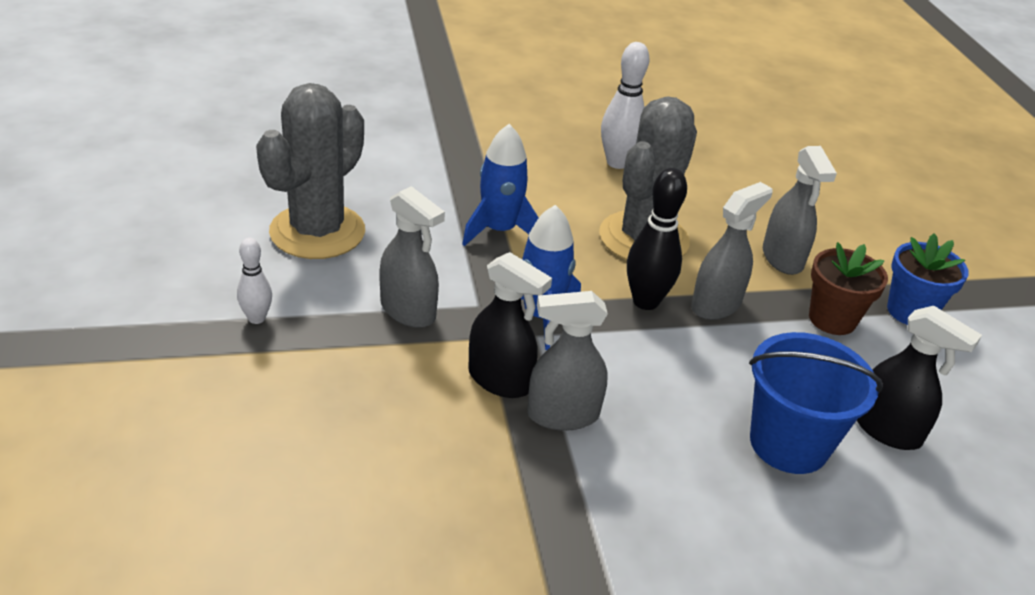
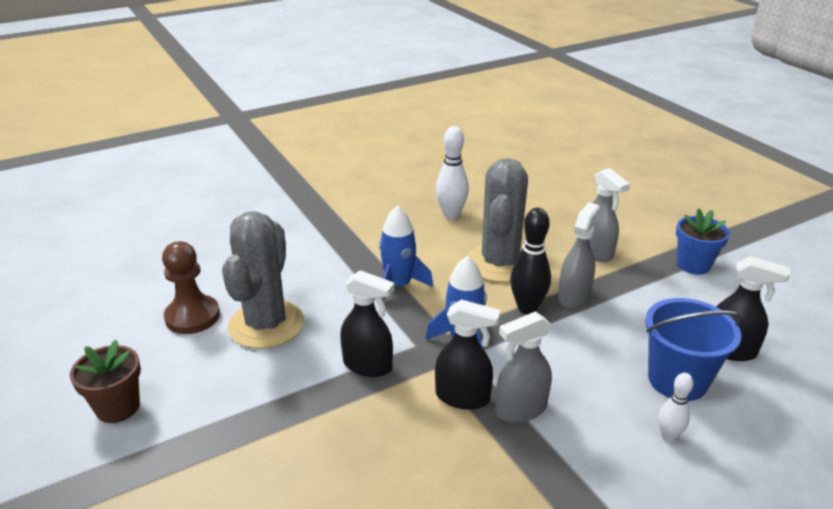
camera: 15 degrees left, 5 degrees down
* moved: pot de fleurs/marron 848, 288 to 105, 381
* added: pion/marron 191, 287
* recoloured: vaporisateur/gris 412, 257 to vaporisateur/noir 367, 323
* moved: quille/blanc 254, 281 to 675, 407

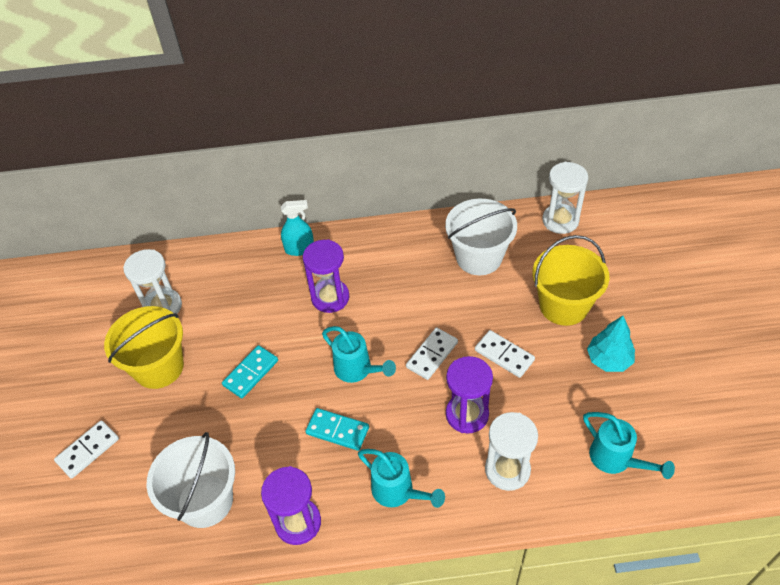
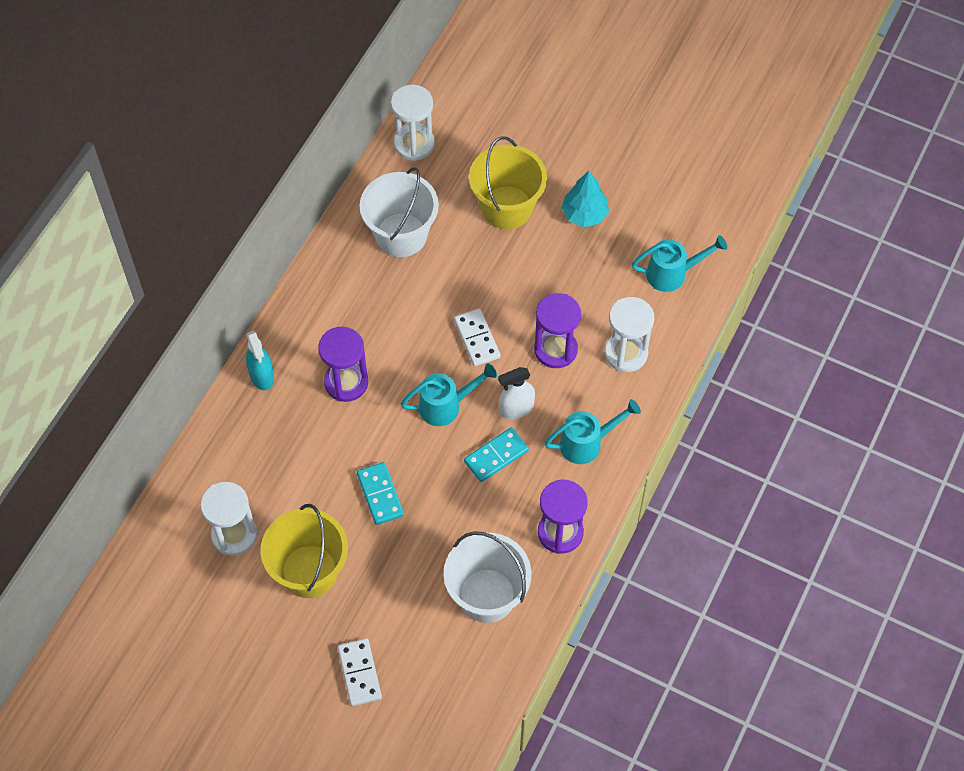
camera: 60 degrees left, 10 degrees up
* turned: vaporisateur/turquoise 297, 228 = 260, 360 135 degrees clockwise
* added: vaporisateur/blanc 516, 393
* removed: domino/blanc 505, 354

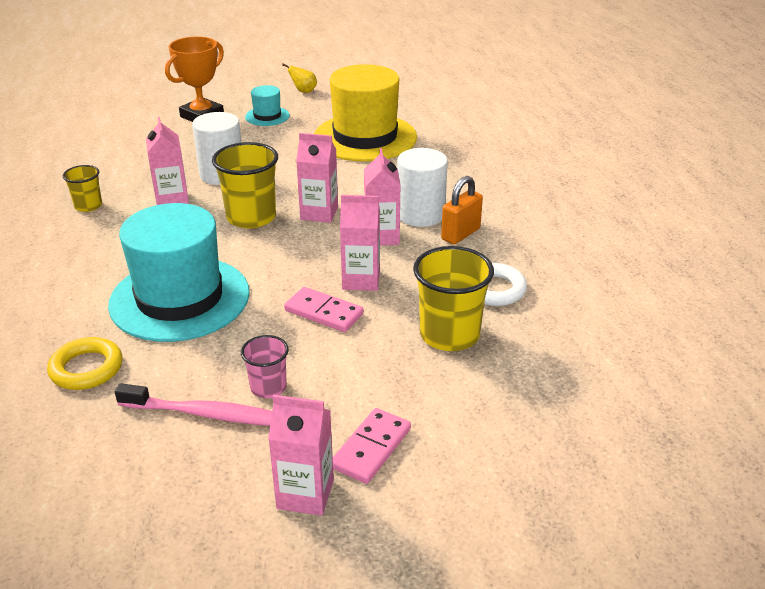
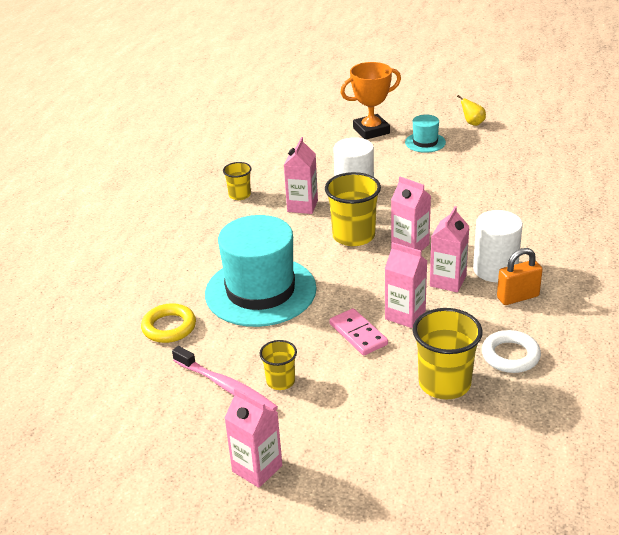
camera: 30 degrees right, 0 degrees up
* recoloured: gobelet/rose 265, 366 to gobelet/jaune 278, 365
* removed: chapeau/jaune 365, 113
* removed: domino/rose 372, 446

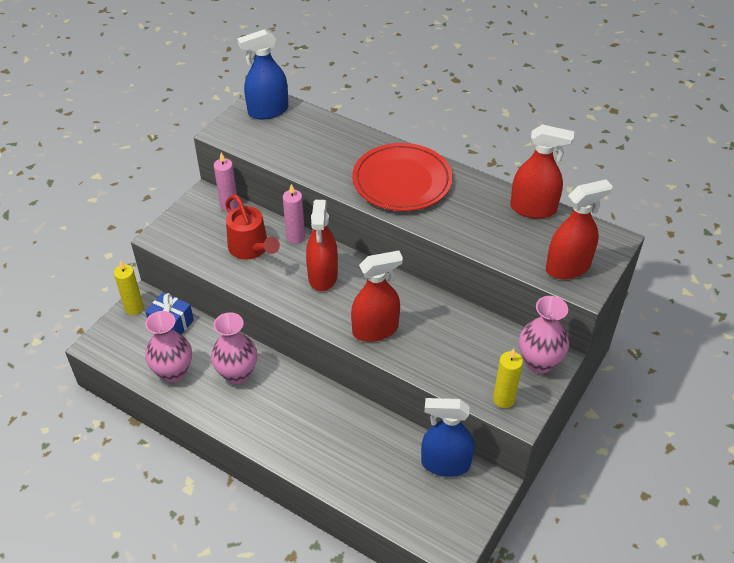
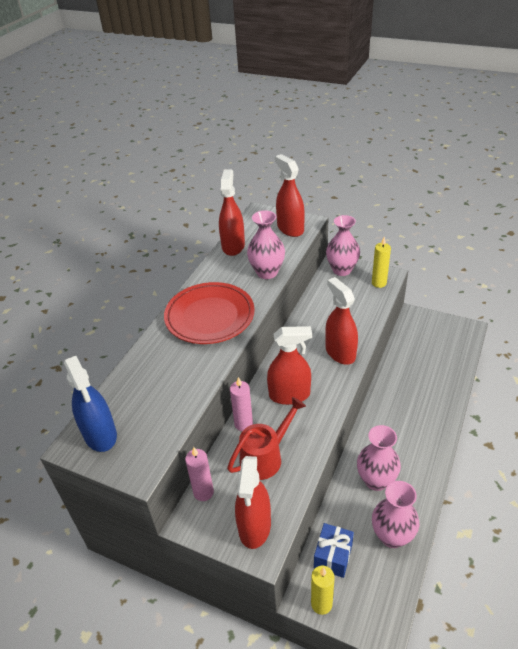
camera: 95 degrees left, 5 degrees down
* added: vaporisateur/rouge 253, 502
* added: vase/rose 266, 244
* removed: vaporisateur/bleu 448, 437

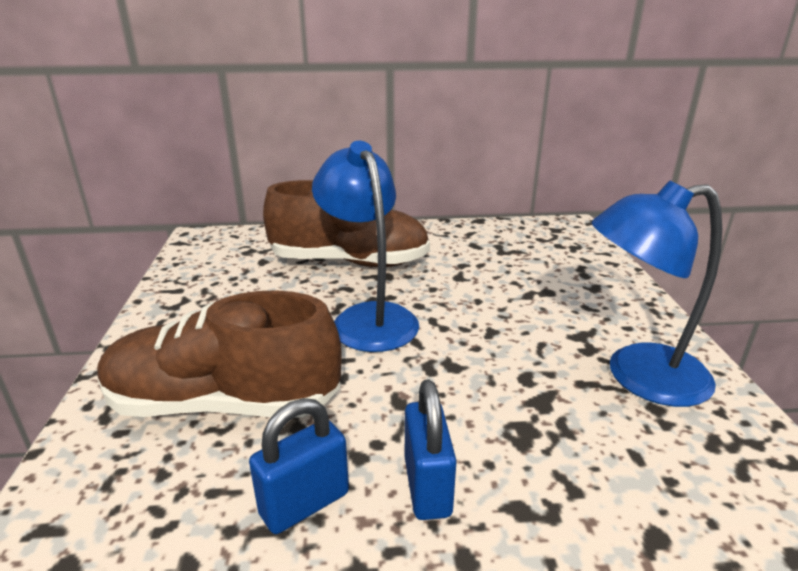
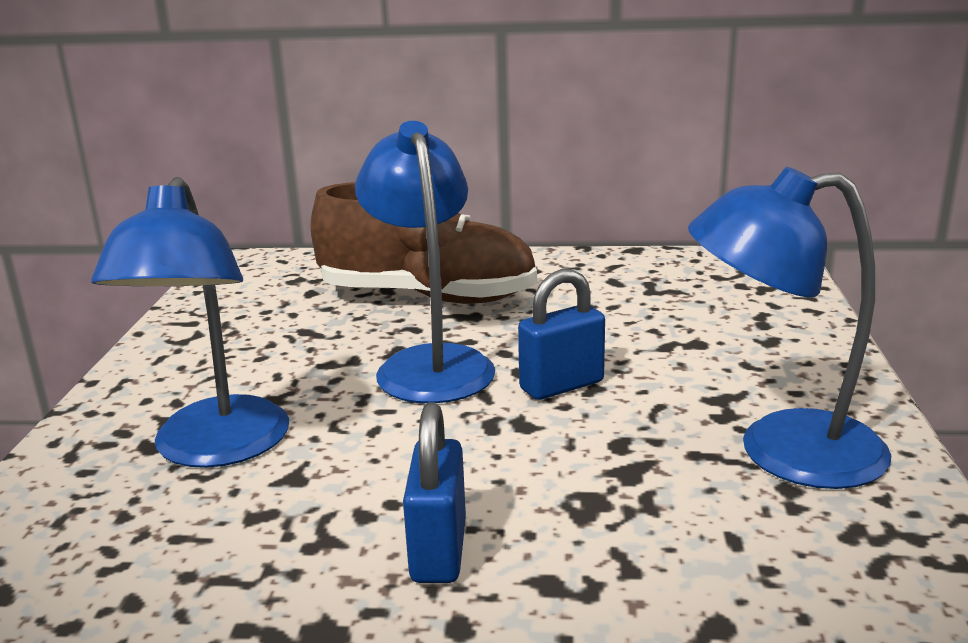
camera: 10 degrees right, 5 degrees down
* replaced: chaussure/marron 219, 354 to lampe/bleu 190, 322
* moved: cadenas/bleu 299, 466 to 561, 334

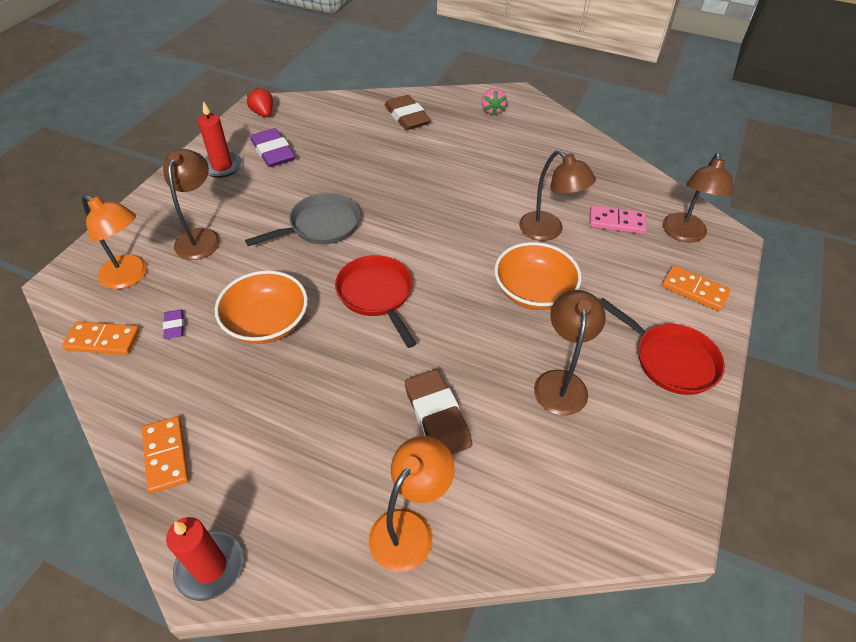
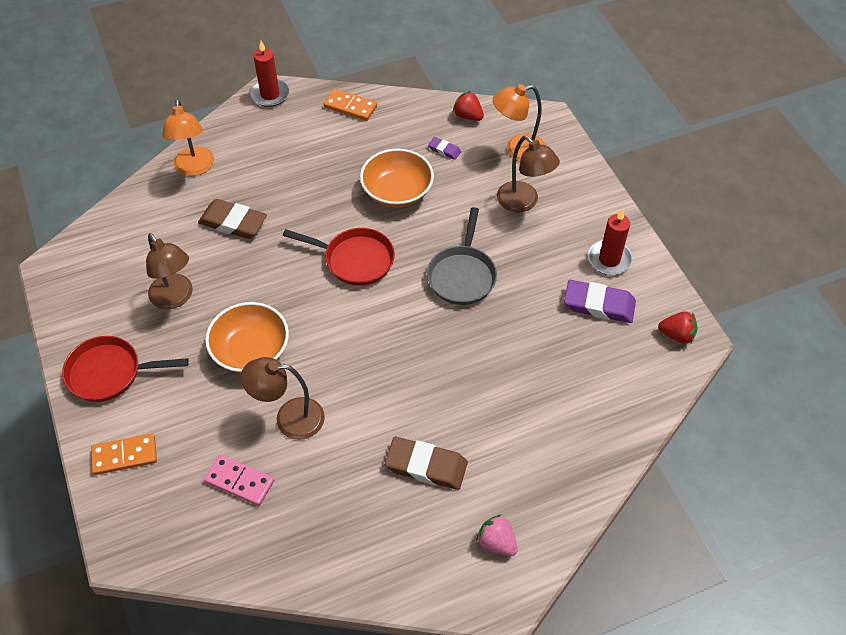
camera: 135 degrees right, 5 degrees up
* turned: domino/rose 618, 219 = 239, 480 60 degrees clockwise
* moved: gomme/marron 408, 112 to 426, 463
* replaced: domino/orange 101, 338 to fraise/rouge 468, 106
* removed: lampe/marron 698, 198

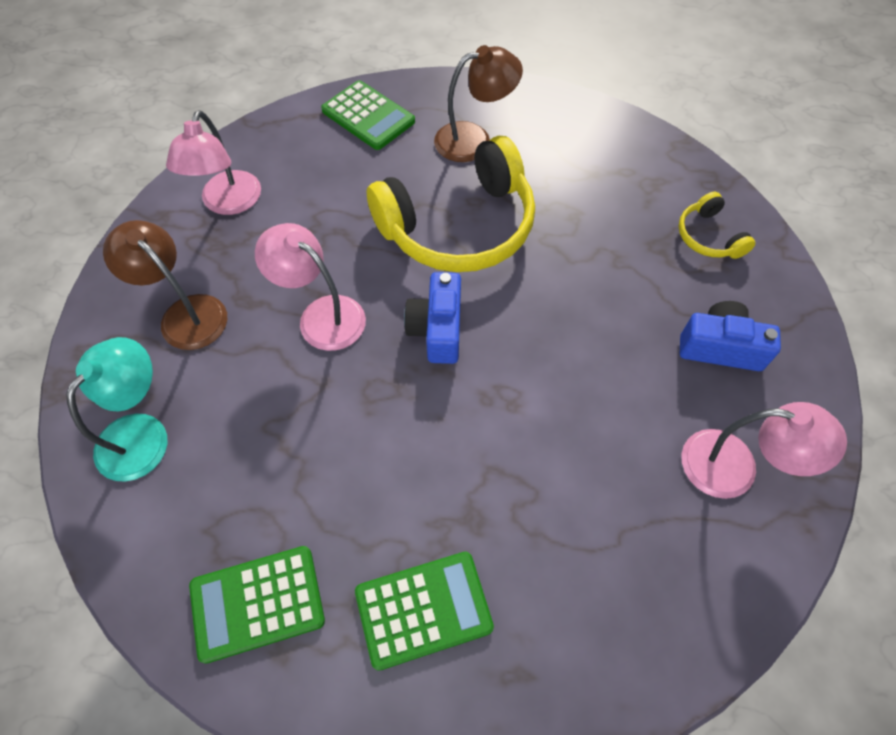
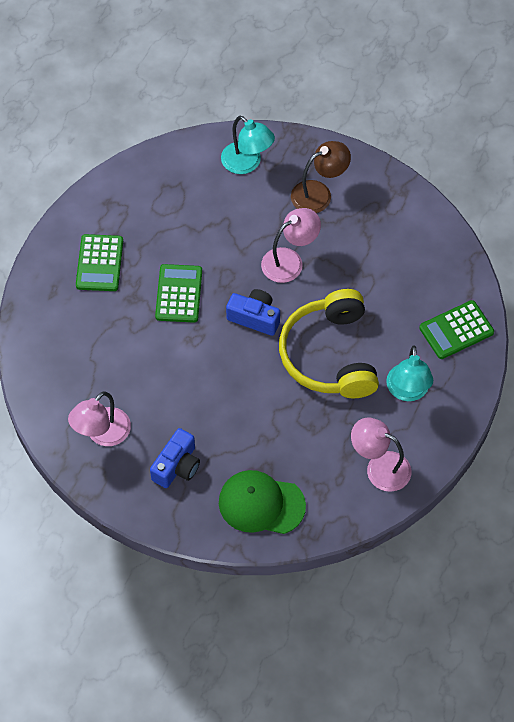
camera: 110 degrees right, 0 degrees up
* moved: calculatrice/vert 257, 605 to 178, 293
* replaced: casque audio/jaune 716, 225 to casquette/vert 262, 502
* moved: lampe/rose 213, 162 to 381, 454
* recoloured: lampe/marron 478, 103 to lampe/turquoise 409, 373

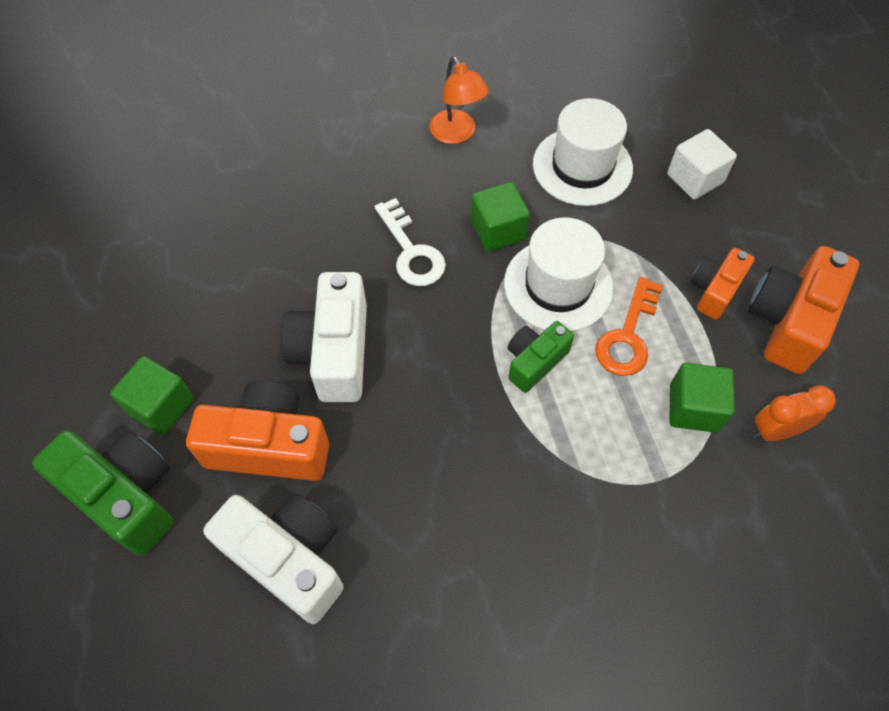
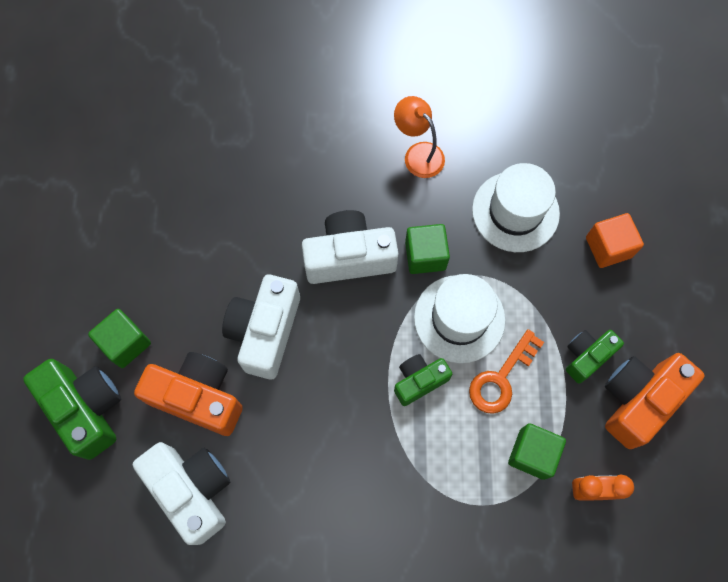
camera: 15 degrees right, 10 degrees up
* replaced: clé/blanc 410, 242 to appareil photo/blanc 350, 247
* turned: lampe/orange 459, 100 = 419, 137 150 degrees clockwise
* recoloured: appareil photo/orange 723, 284 to appareil photo/vert 595, 356
* recoloured: cube/blanc 702, 164 to cube/orange 615, 240

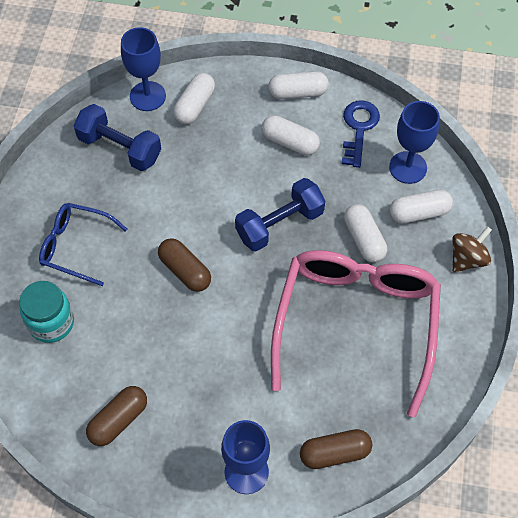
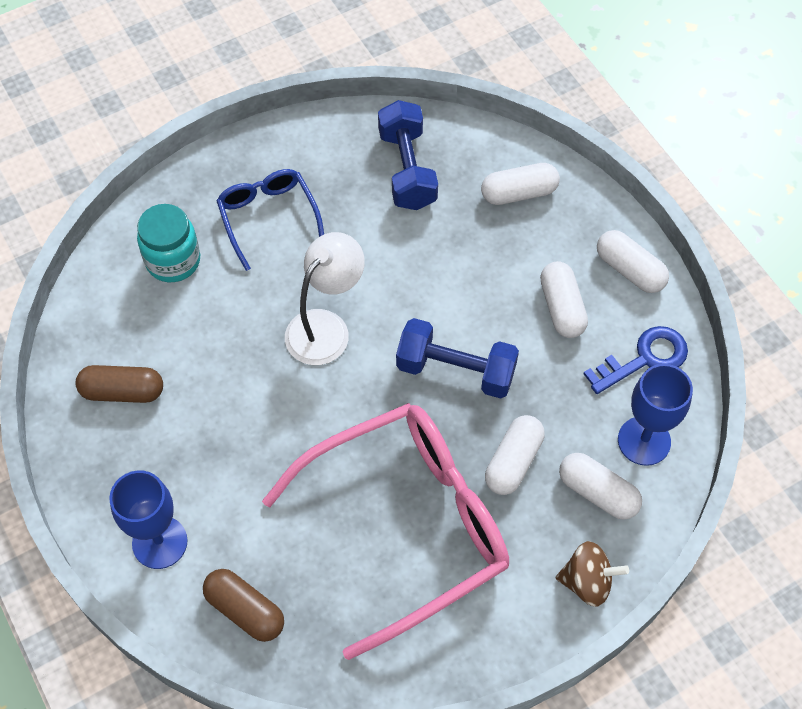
camera: 50 degrees right, 0 degrees up
* replaced: gélule/marron 184, 265 to lampe/blanc 325, 298
* removed: verre à pied/bleu 143, 69

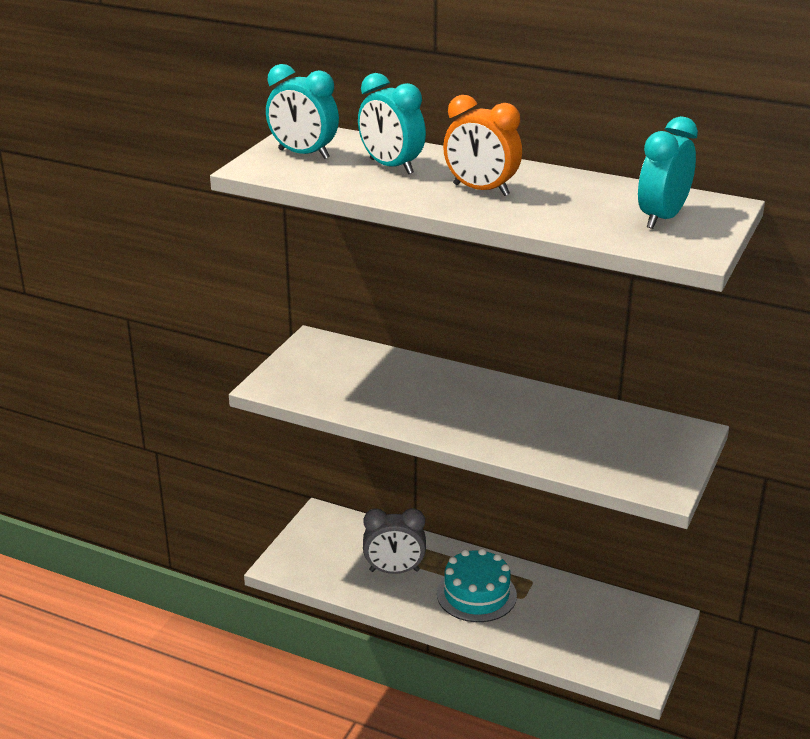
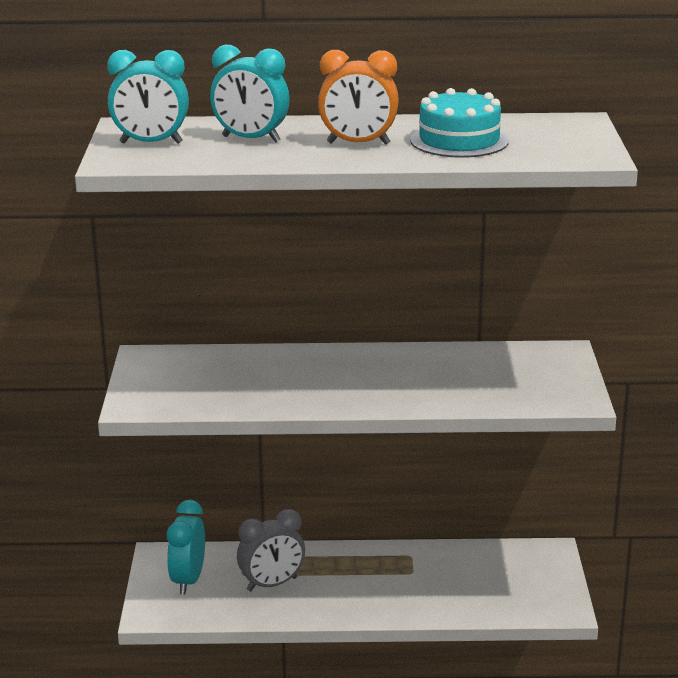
camera: 25 degrees left, 5 degrees down
* moved: réveil/turquoise 668, 172 to 186, 547
* moved: gâteau/turquoise 477, 585 to 459, 123

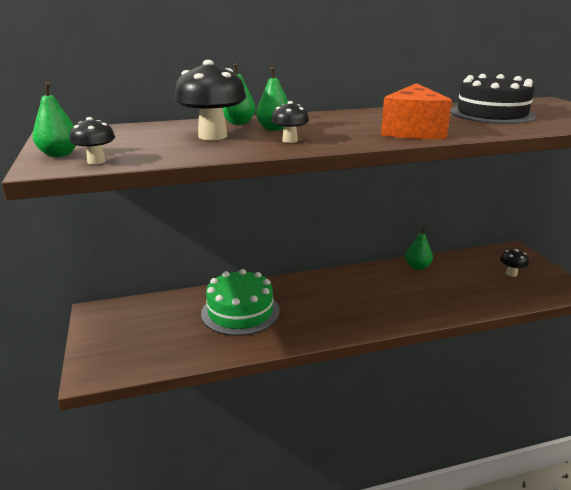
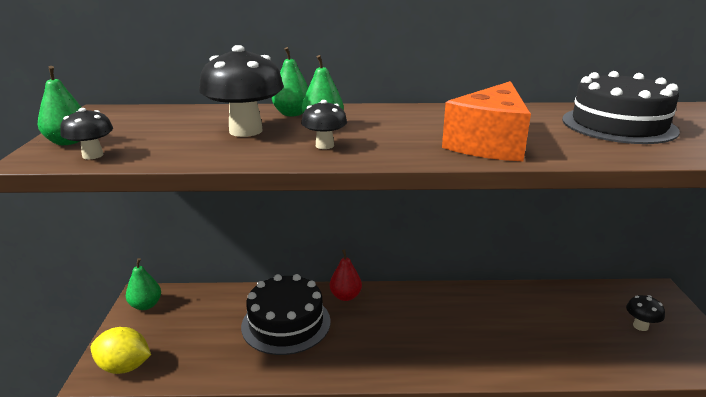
camera: 15 degrees right, 0 degrees up
* added: citron/jaune 121, 350
* moved: poire/vert 419, 248 to 143, 284
* recoloured: gâteau/vert 240, 302 to gâteau/noir 286, 314
* added: poire/rouge 346, 275

